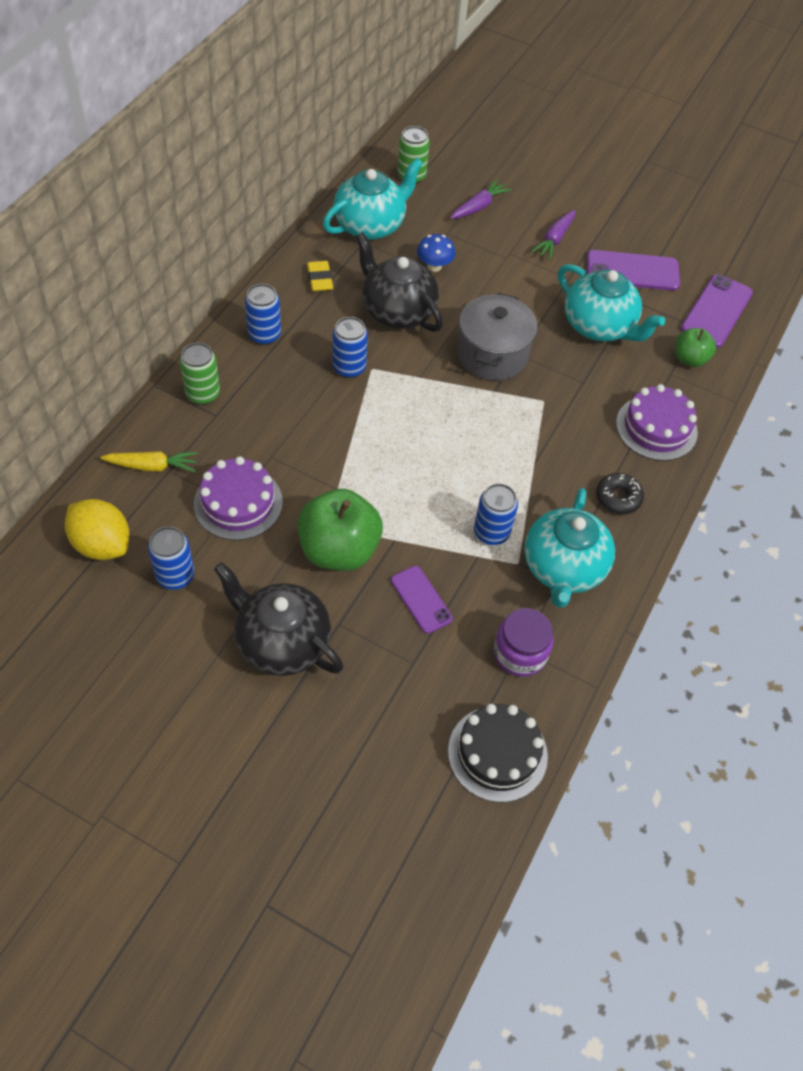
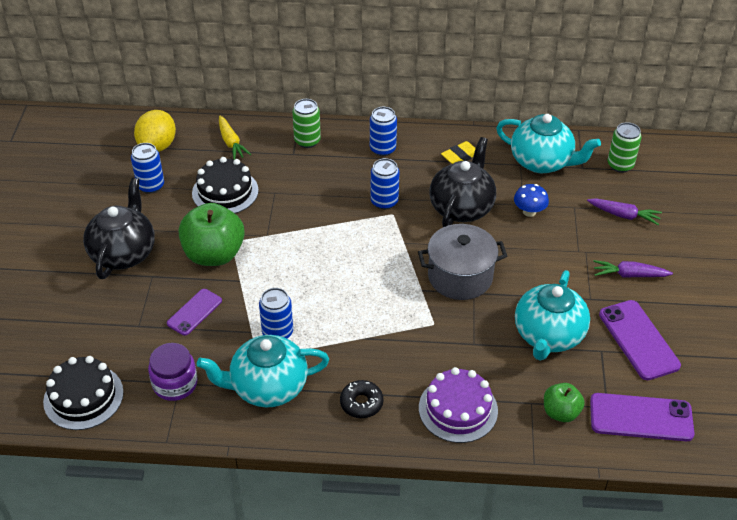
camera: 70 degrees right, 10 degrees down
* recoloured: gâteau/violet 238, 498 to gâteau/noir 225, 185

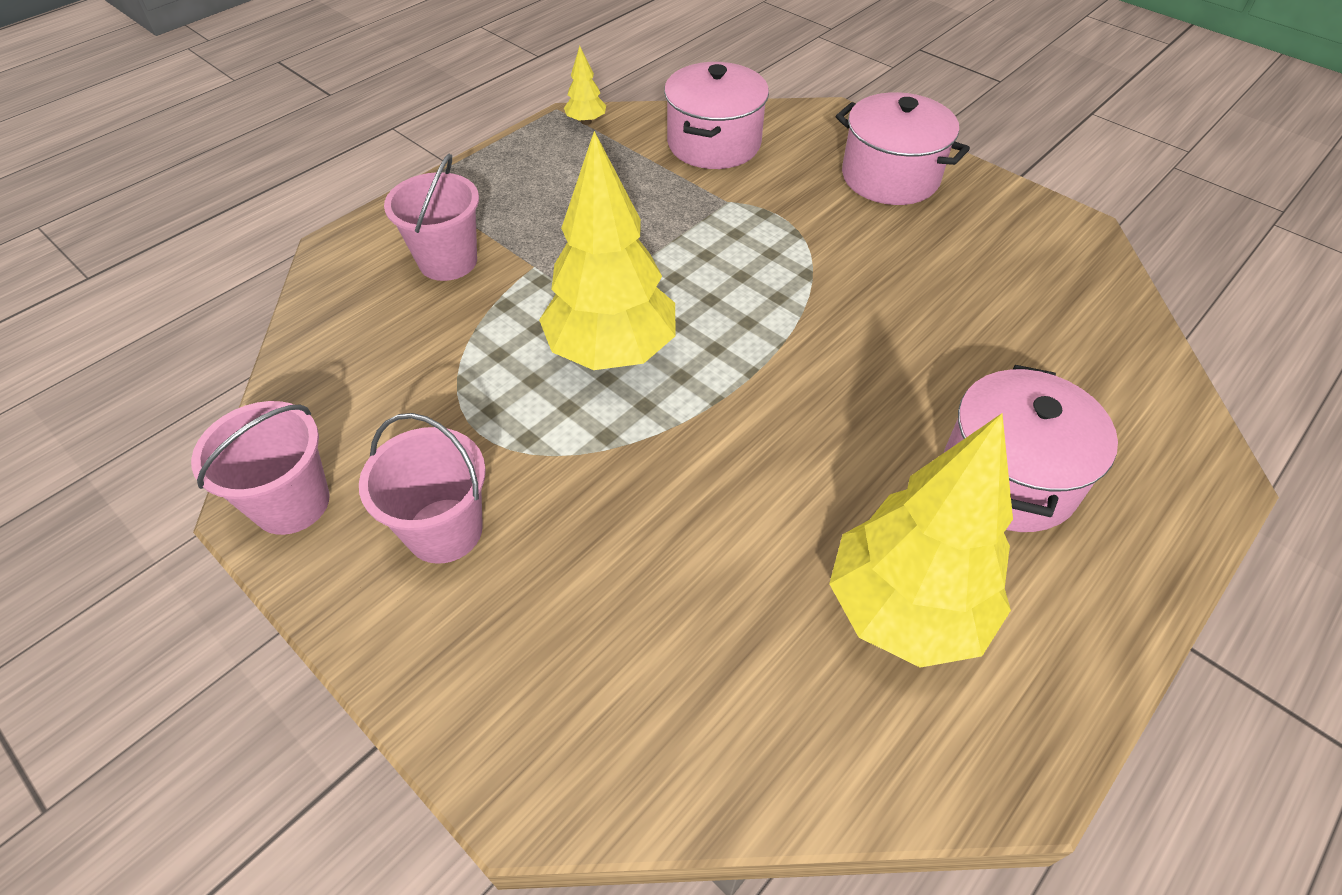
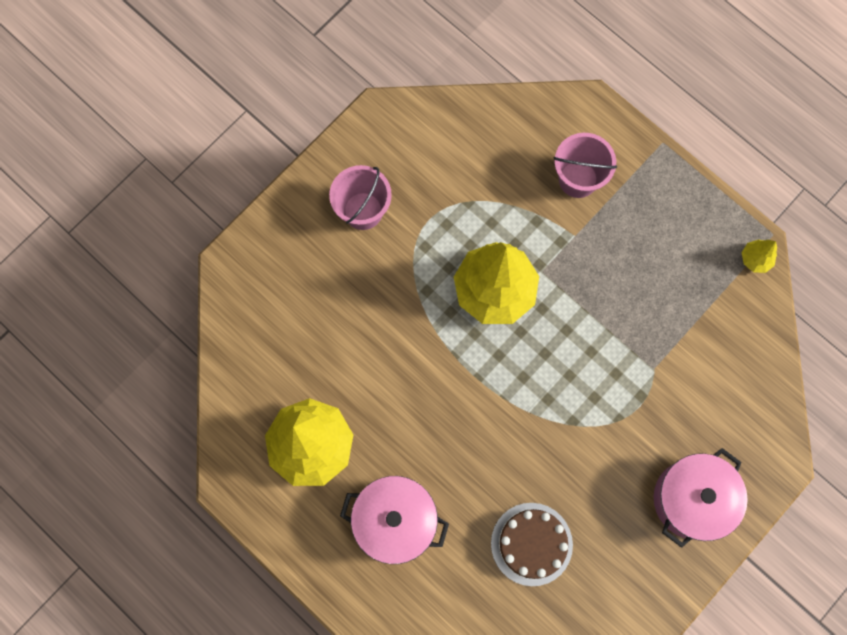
camera: 90 degrees right, 25 degrees up
* added: gâteau/marron 532, 544
* removed: seau/rose 260, 468
* removed: marmite/rose 716, 115

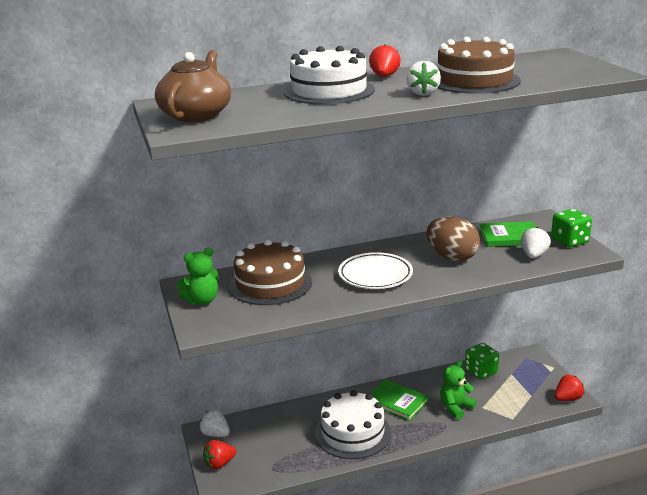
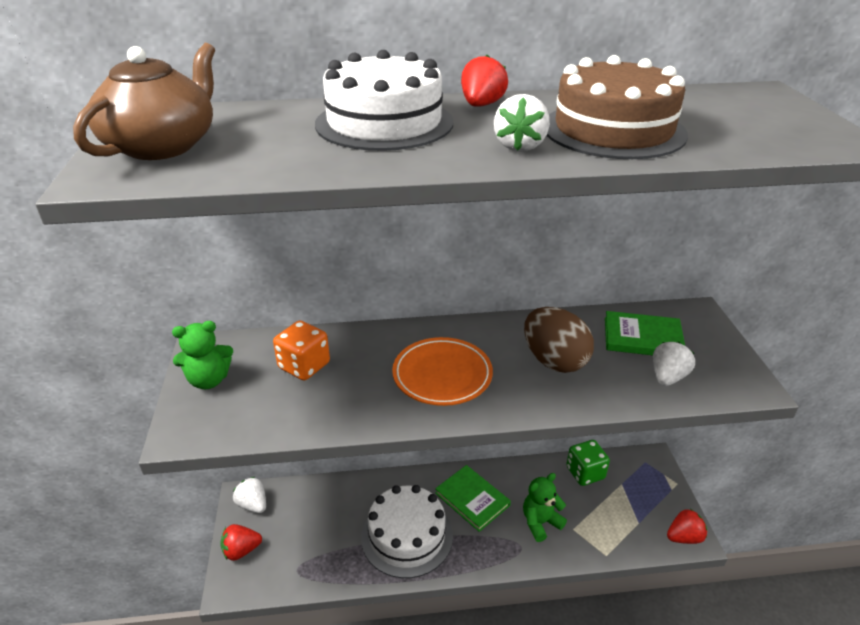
camera: 10 degrees right, 10 degrees up
* replaced: gâteau/marron 270, 272 to dé/orange 301, 350
* recoloured: assiette/blanc 375, 270 to assiette/orange 442, 371
* removed: dé/vert 571, 228

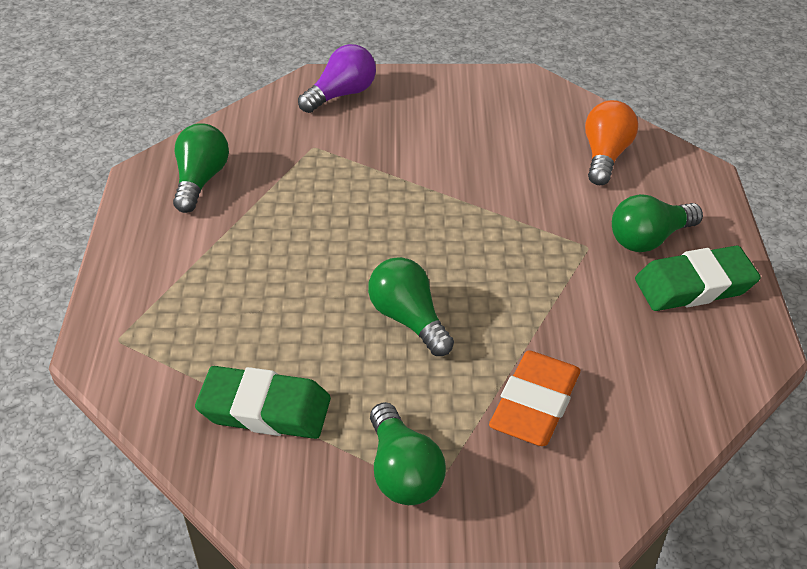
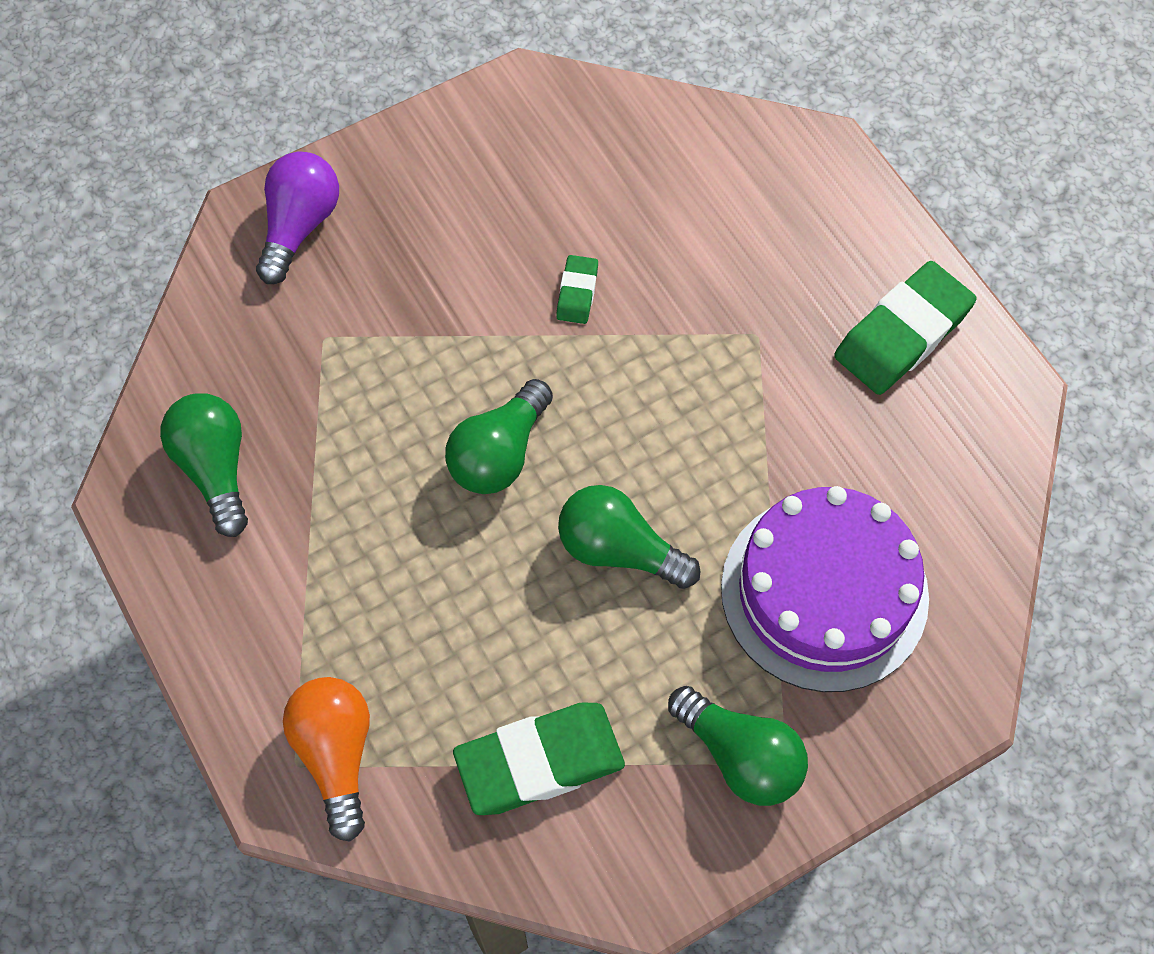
camera: 30 degrees left, 20 degrees up
* moved: ampoule/orange 611, 142 to 326, 759
* moved: ampoule/vert 657, 223 to 499, 436
* added: gomme/vert 577, 289
* replaced: gomme/orange 534, 398 to gâteau/violet 825, 589

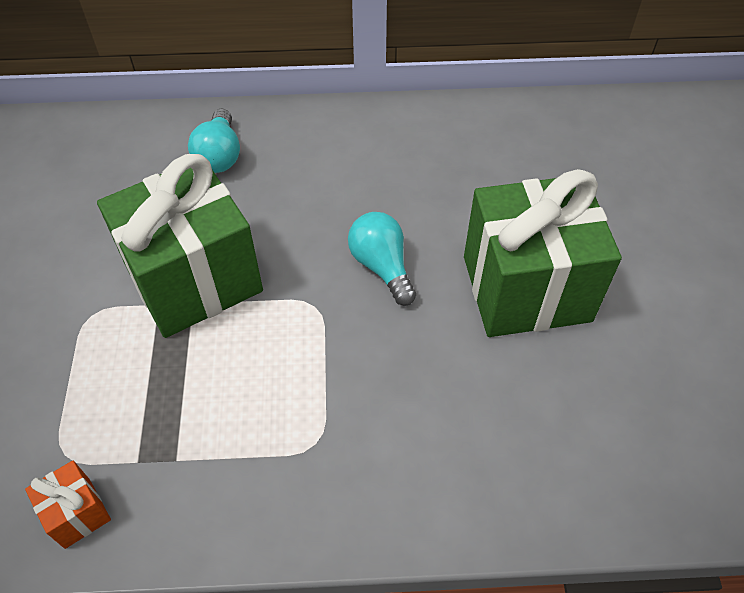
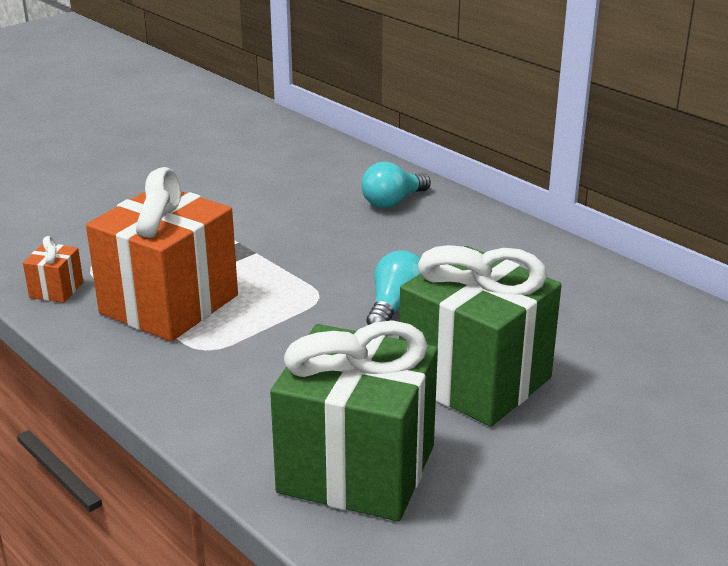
camera: 50 degrees right, 25 degrees down
* added: cadeau/orange 162, 254
* moved: cadeau/vert 180, 246 to 354, 420

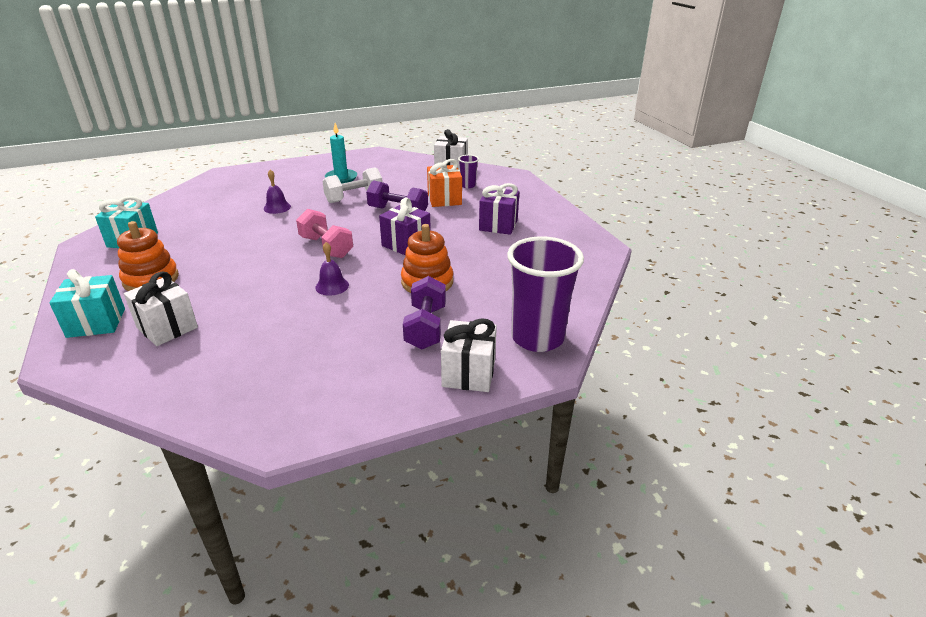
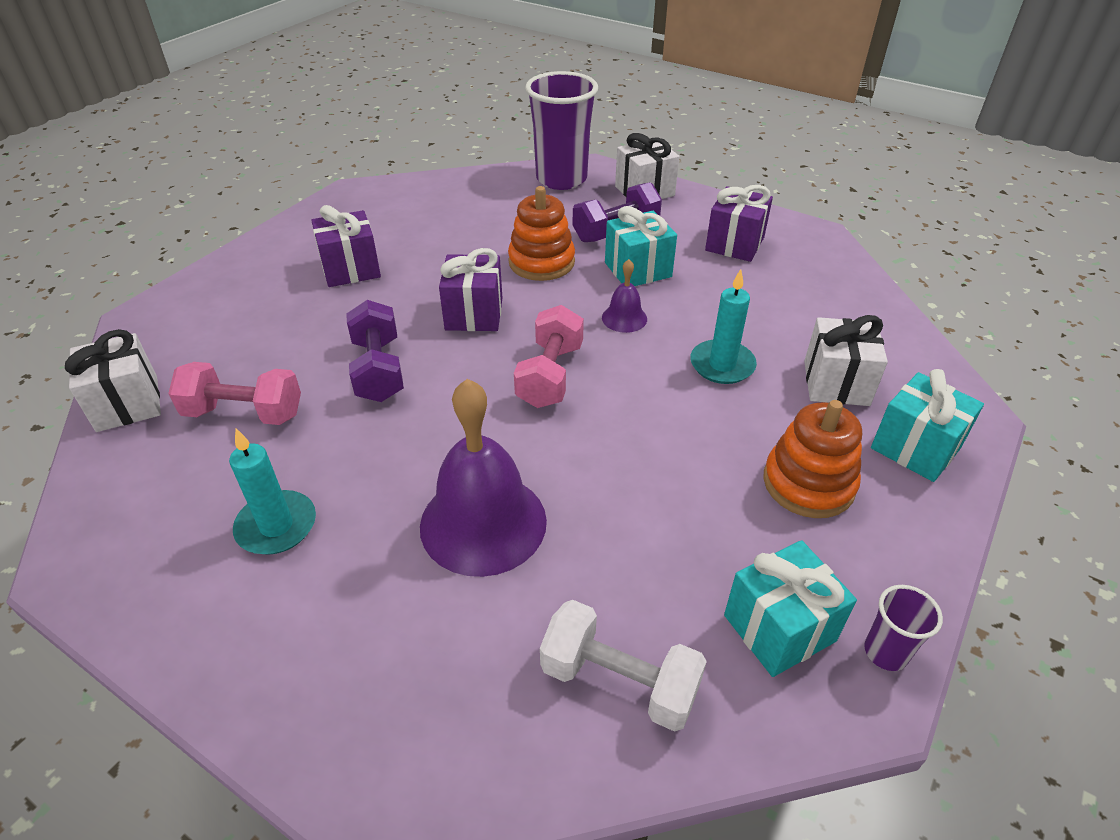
camera: 125 degrees left, 10 degrees up
* added: haltère/rose 234, 393
* resized: cloche/violet 277, 191 = 483, 478 x2.13
* moved: haltère/blanc 352, 185 to 623, 666
* added: cadeau/turquoise 641, 246
* added: bougie/turquoise 723, 326
* added: cadeau/violet 739, 223
* moved: gobelet/violet 468, 171 to 903, 628
* removed: cadeau/orange 444, 183

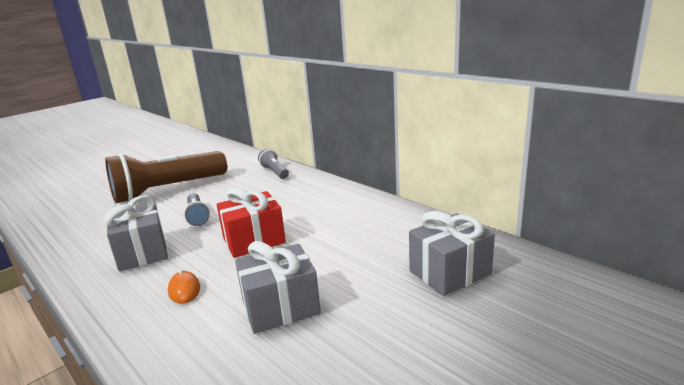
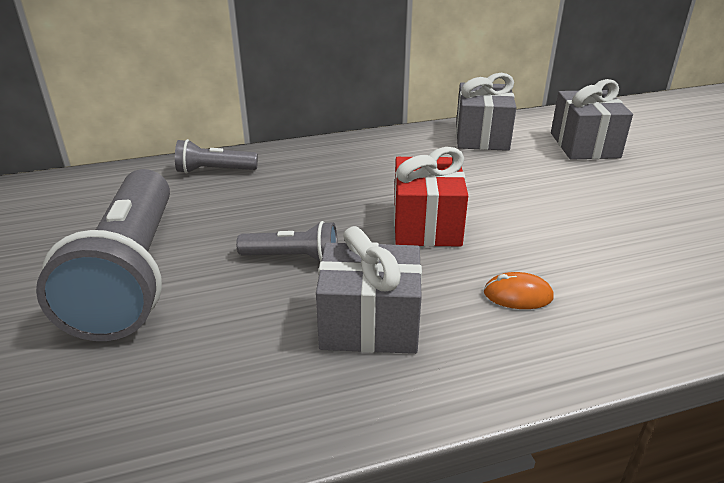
camera: 65 degrees left, 10 degrees up
* recoloured: lampe de poche/marron 166, 177 to lampe de poche/gris 103, 255
* moved: cadeau/gris 278, 287 to 486, 112

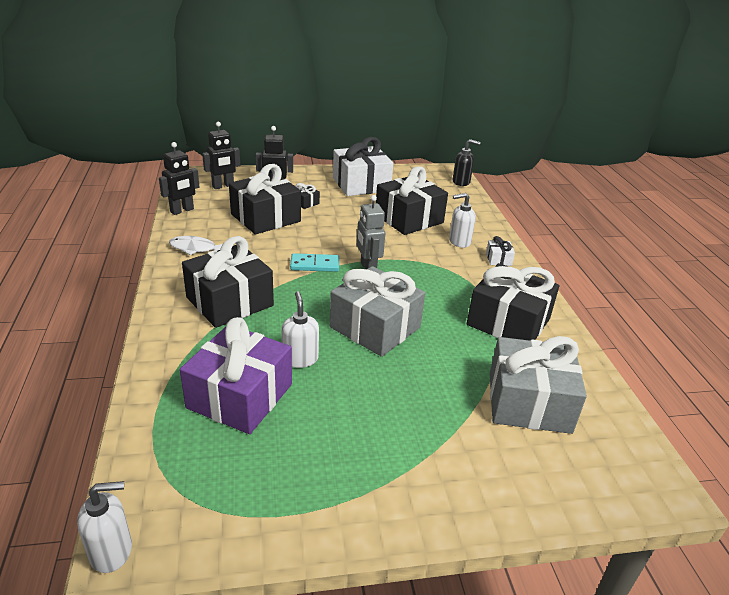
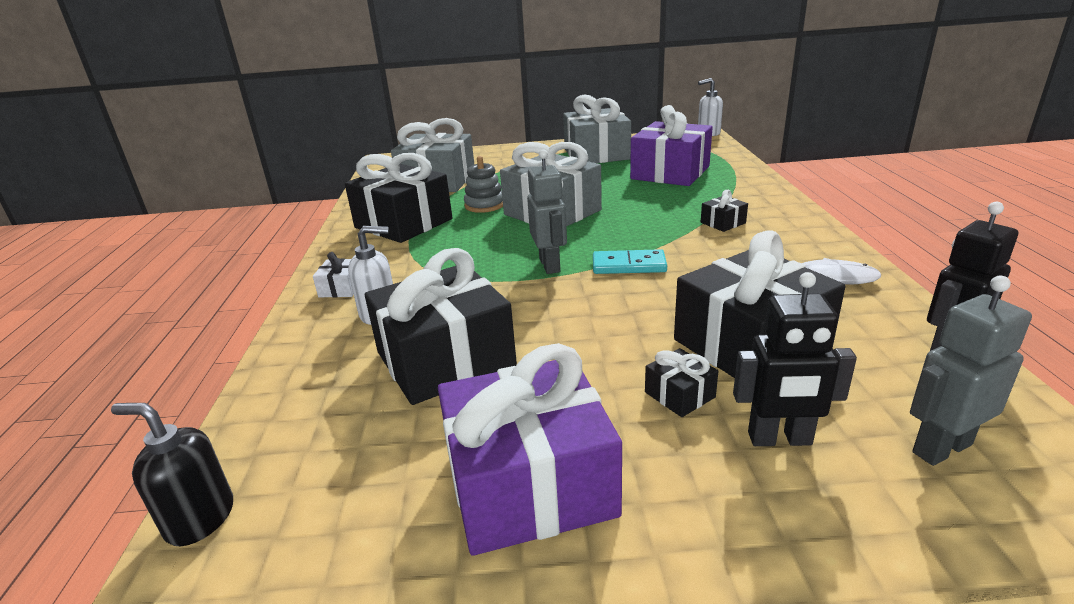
camera: 170 degrees left, 5 degrees down
* recoloured: cadeau/blanc 363, 166 to cadeau/violet 530, 449
* added: jouet à empiler/gris 483, 184
* added: cadeau/gris 597, 129
* resized: cadeau/noir 228, 282 = 724, 211 x0.41
* recoloured: robot/noir 221, 155 to robot/gris 971, 371
* removed: distributeur de savon/blanc 300, 329

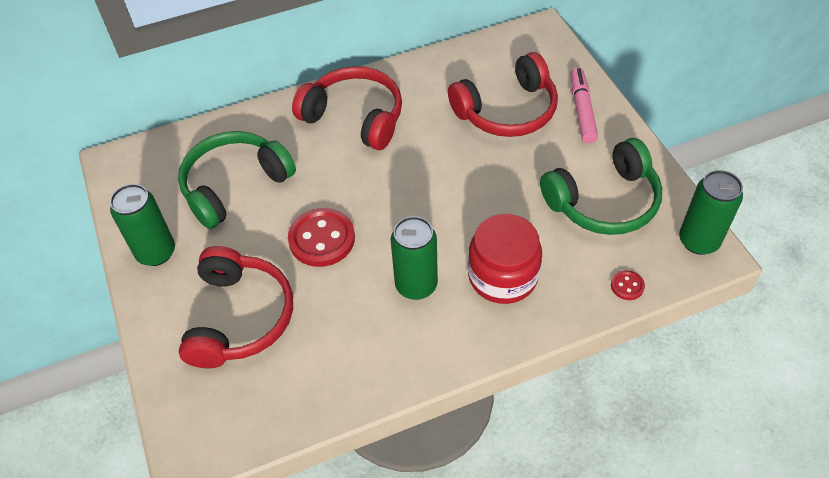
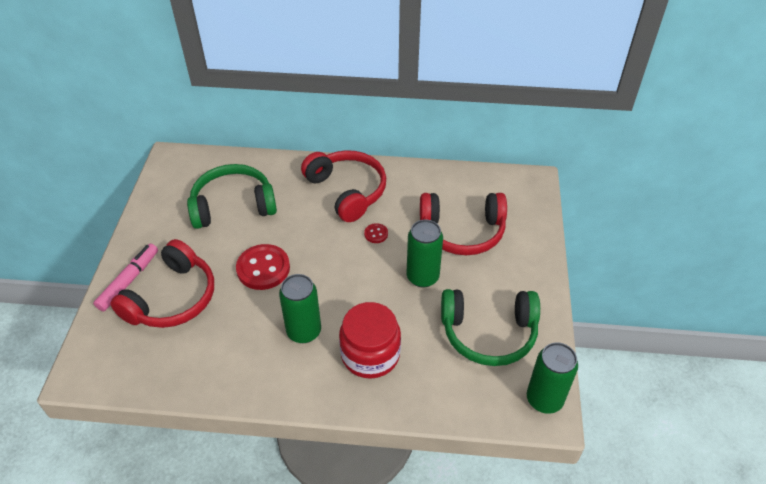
camera: 25 degrees right, 5 degrees down
* moved: feutre/rose 584, 105 to 125, 277
* moved: bouton/rouge 628, 285 to 376, 233
* moved: canette/vert 142, 225 to 425, 254

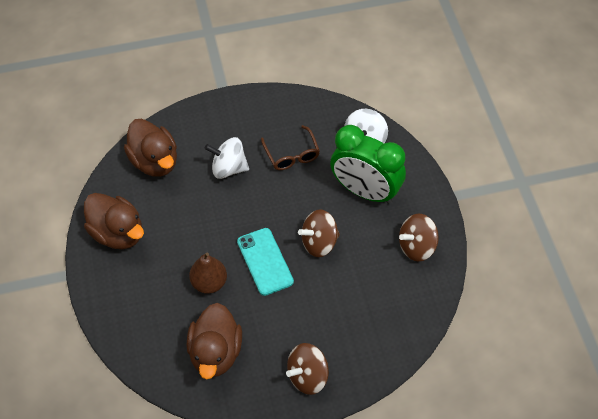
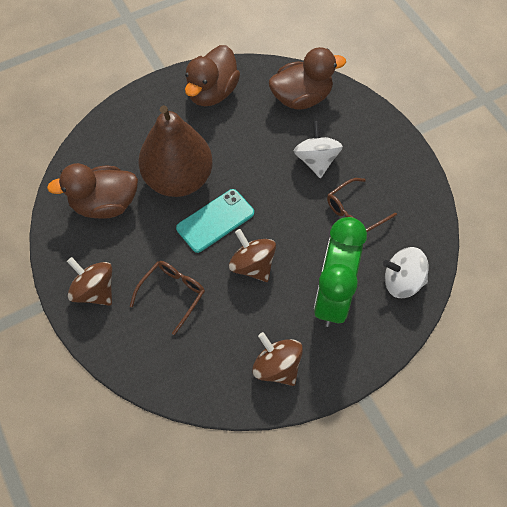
camera: 75 degrees right, 5 degrees up
* added: lunettes/marron 167, 298
* resized: poire/marron 208, 273 = 175, 151 x1.89
* turned: canard/marron 150, 148 = 307, 78 150 degrees counterclockwise

